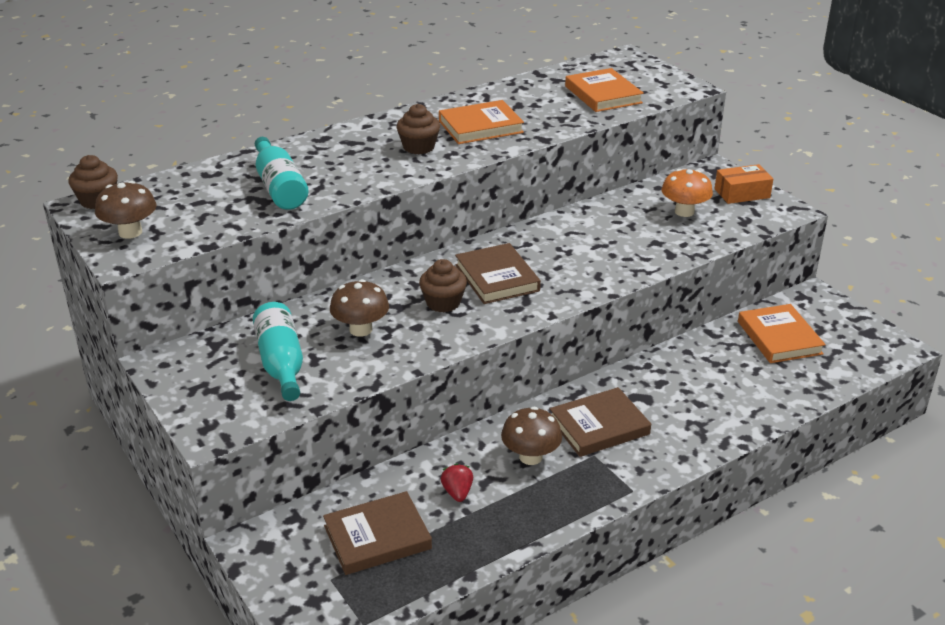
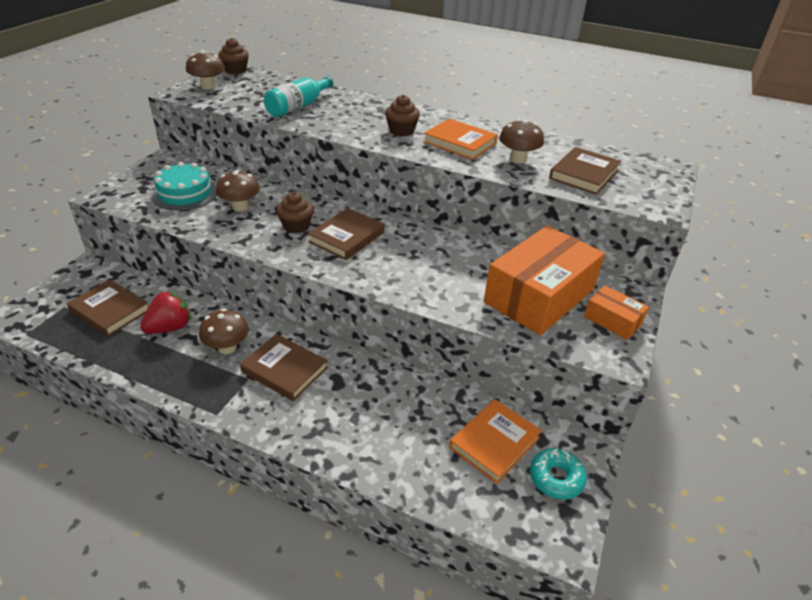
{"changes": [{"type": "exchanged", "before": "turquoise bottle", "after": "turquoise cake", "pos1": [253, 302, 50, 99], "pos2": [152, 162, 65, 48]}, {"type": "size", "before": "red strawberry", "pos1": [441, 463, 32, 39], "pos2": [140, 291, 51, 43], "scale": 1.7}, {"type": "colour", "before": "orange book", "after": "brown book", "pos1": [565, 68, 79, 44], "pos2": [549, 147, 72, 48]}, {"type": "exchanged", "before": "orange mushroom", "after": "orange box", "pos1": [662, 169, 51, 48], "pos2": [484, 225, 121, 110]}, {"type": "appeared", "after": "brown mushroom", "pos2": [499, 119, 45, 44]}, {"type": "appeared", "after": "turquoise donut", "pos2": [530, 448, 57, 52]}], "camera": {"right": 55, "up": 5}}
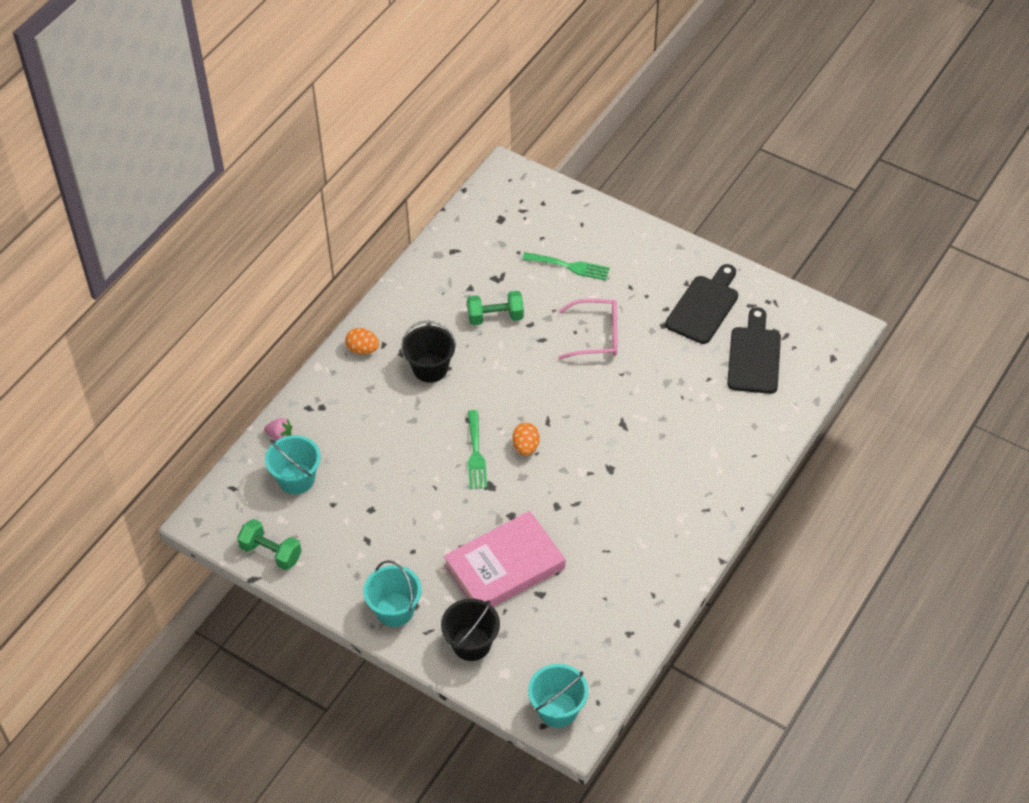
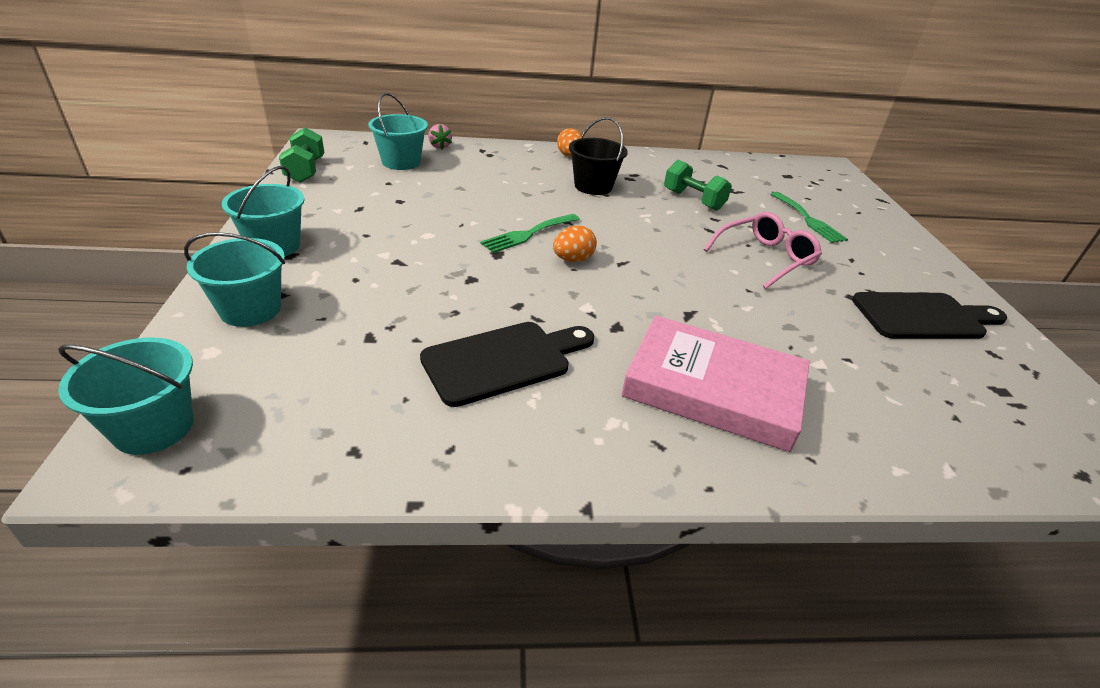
{"changes": [{"type": "colour", "before": "black bucket", "after": "turquoise bucket", "pos1": [441, 598, 59, 63], "pos2": [184, 232, 101, 95]}, {"type": "relocated", "before": "pink book", "pos1": [444, 511, 121, 96], "pos2": [622, 315, 188, 137]}, {"type": "spun", "before": "pink glasses", "pos1": [558, 299, 59, 60], "pos2": [704, 212, 118, 77], "turn": -90}, {"type": "relocated", "before": "black cutting board", "pos1": [727, 307, 54, 87], "pos2": [420, 322, 174, 85]}], "camera": {"right": 50, "up": -15}}
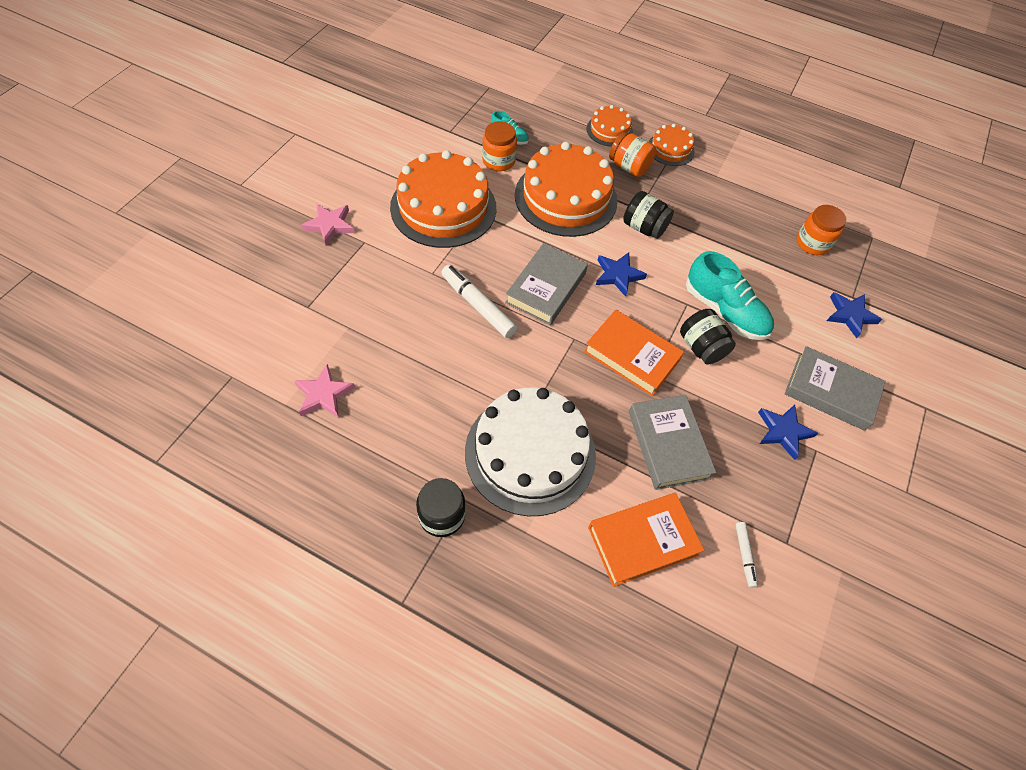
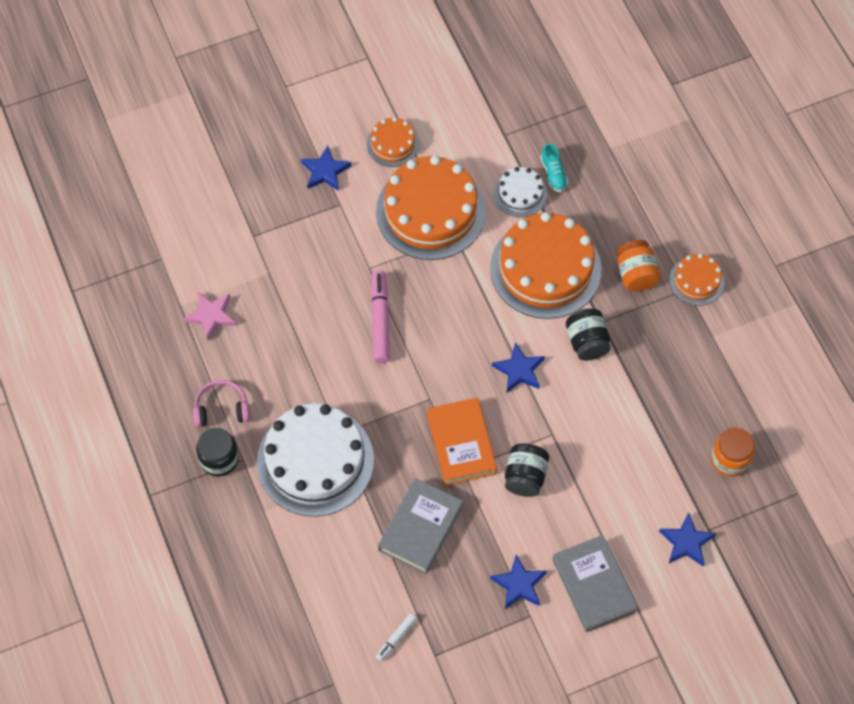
{"changes": [{"type": "colour", "before": "pink star", "after": "blue star", "pos1": [301, 204, 53, 41], "pos2": [301, 145, 50, 46]}, {"type": "colour", "before": "white marker", "after": "pink marker", "pos1": [441, 265, 76, 73], "pos2": [371, 270, 19, 93]}, {"type": "exchanged", "before": "orange jar", "after": "white cake", "pos1": [482, 121, 35, 50], "pos2": [494, 167, 53, 50]}, {"type": "missing", "before": "grey book", "pos1": [505, 243, 83, 82]}, {"type": "relocated", "before": "orange cake", "pos1": [587, 105, 46, 42], "pos2": [367, 117, 53, 50]}, {"type": "missing", "before": "orange book", "pos1": [588, 493, 116, 94]}, {"type": "missing", "before": "turquoise shoe", "pos1": [686, 251, 88, 89]}, {"type": "appeared", "after": "pink headphones", "pos2": [193, 380, 57, 47]}], "camera": {"right": 45, "up": 5}}
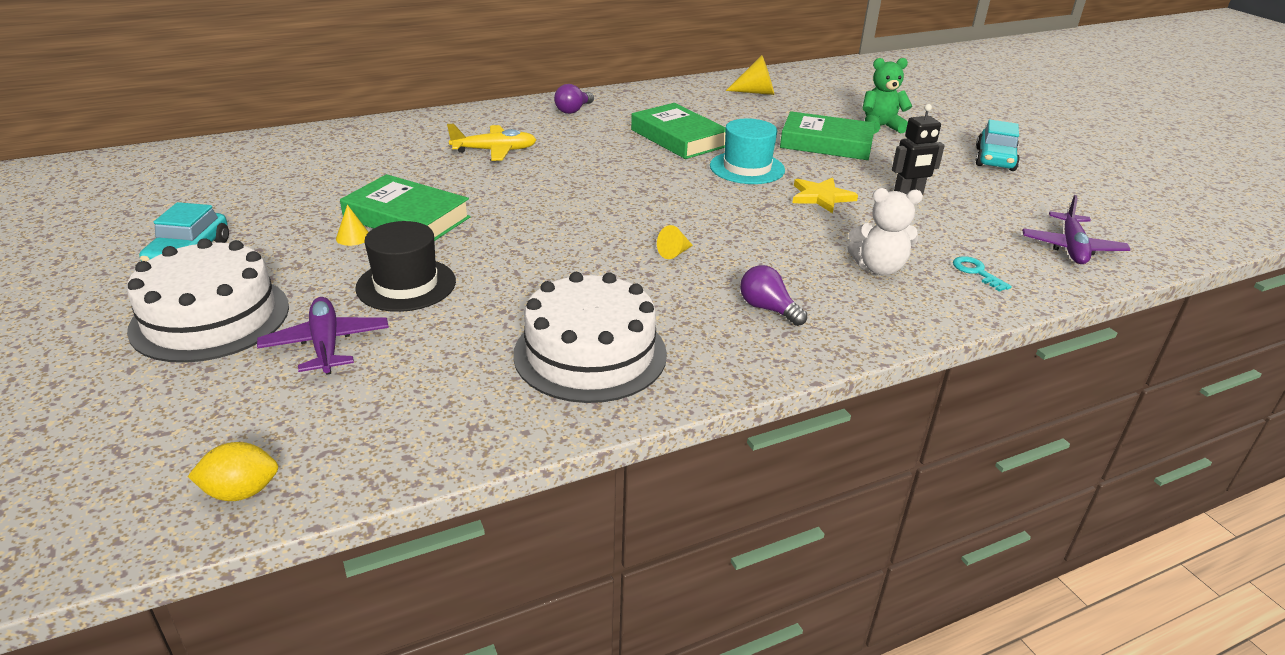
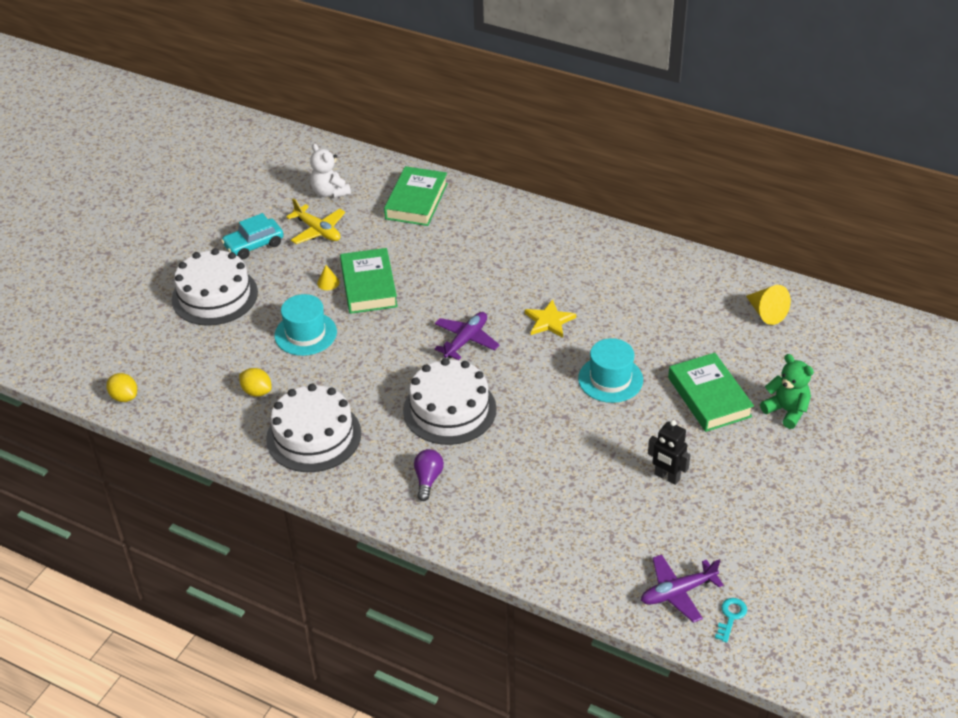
{"changes": [{"type": "relocated", "before": "purple plane", "pos1": [257, 297, 132, 78], "pos2": [434, 312, 66, 48]}, {"type": "colour", "before": "black hat", "after": "turquoise hat", "pos1": [355, 221, 101, 91], "pos2": [274, 294, 63, 62]}, {"type": "relocated", "before": "yellow plane", "pos1": [447, 124, 89, 37], "pos2": [286, 198, 59, 46]}, {"type": "missing", "before": "purple light bulb", "pos1": [554, 84, 40, 30]}, {"type": "relocated", "before": "green book", "pos1": [631, 103, 95, 56], "pos2": [384, 166, 64, 60]}, {"type": "exchanged", "before": "yellow cone", "after": "white cake", "pos1": [657, 225, 36, 34], "pos2": [403, 358, 94, 87]}, {"type": "relocated", "before": "yellow star", "pos1": [793, 178, 65, 35], "pos2": [525, 299, 51, 39]}, {"type": "relocated", "before": "white teddy bear", "pos1": [848, 188, 75, 87], "pos2": [310, 144, 41, 54]}, {"type": "relocated", "before": "turquoise key", "pos1": [953, 256, 59, 36], "pos2": [715, 598, 32, 45]}, {"type": "missing", "before": "turquoise car", "pos1": [975, 120, 45, 51]}, {"type": "appeared", "after": "yellow lemon", "pos2": [239, 368, 33, 28]}], "camera": {"right": 55, "up": 10}}
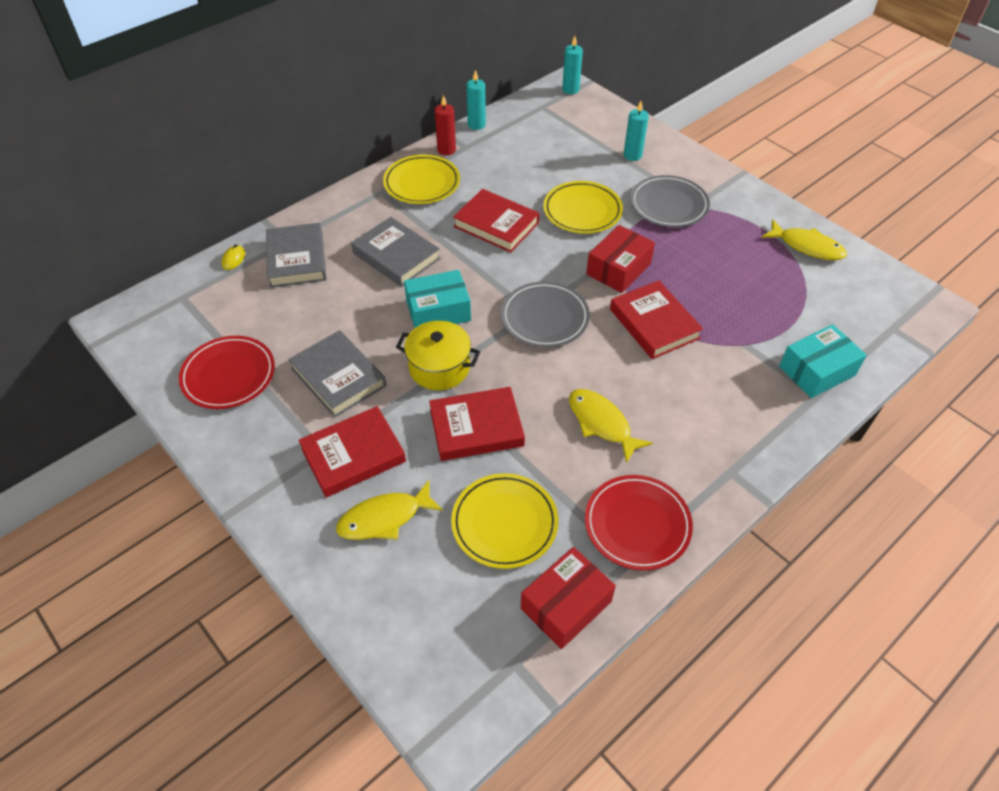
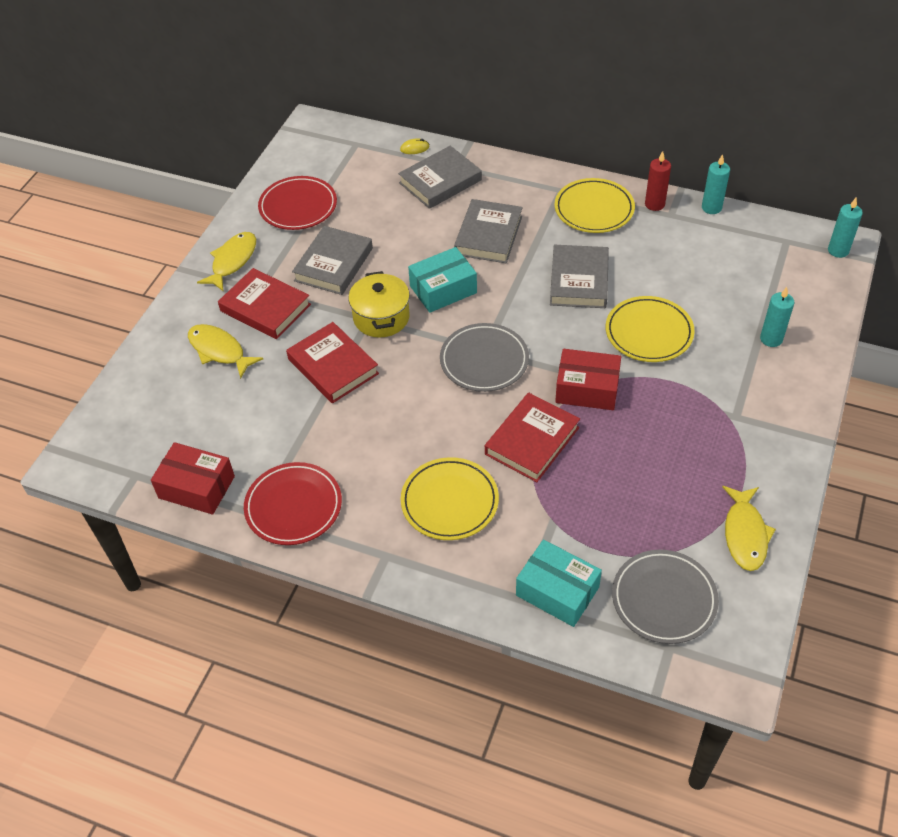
{"changes": [{"type": "spun", "before": "turquoise box", "pos1": [404, 270, 67, 58], "pos2": [408, 247, 69, 66], "turn": -75}, {"type": "relocated", "before": "yellow plate", "pos1": [451, 473, 107, 96], "pos2": [401, 457, 98, 83]}, {"type": "colour", "before": "red book", "after": "grey book", "pos1": [453, 189, 86, 64], "pos2": [550, 245, 59, 63]}, {"type": "relocated", "before": "yellow fish", "pos1": [569, 389, 84, 74], "pos2": [197, 232, 59, 60]}, {"type": "relocated", "before": "grey plate", "pos1": [631, 175, 79, 52], "pos2": [612, 550, 107, 94]}], "camera": {"right": 65, "up": 0}}
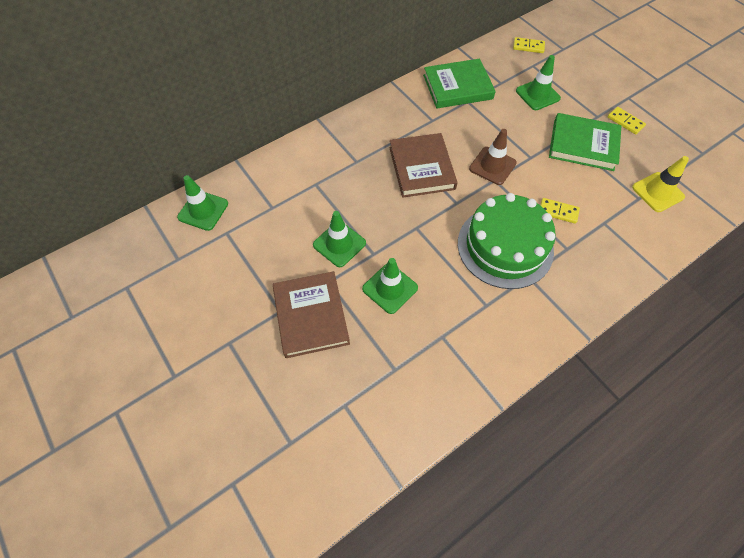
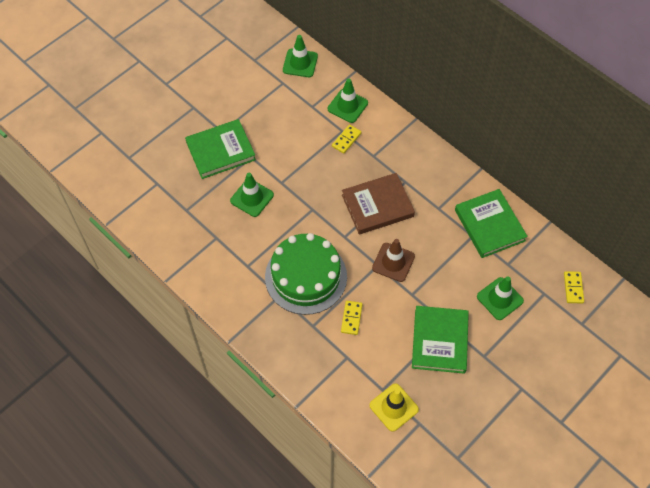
{"changes": [{"type": "colour", "before": "brown book", "after": "green book", "pos1": [273, 271, 77, 87], "pos2": [185, 119, 71, 60]}, {"type": "relocated", "before": "green traffic cone", "pos1": [313, 211, 53, 56], "pos2": [328, 78, 40, 45]}, {"type": "relocated", "before": "yellow domino", "pos1": [608, 107, 38, 28], "pos2": [332, 124, 29, 30]}], "camera": {"right": 80, "up": 0}}
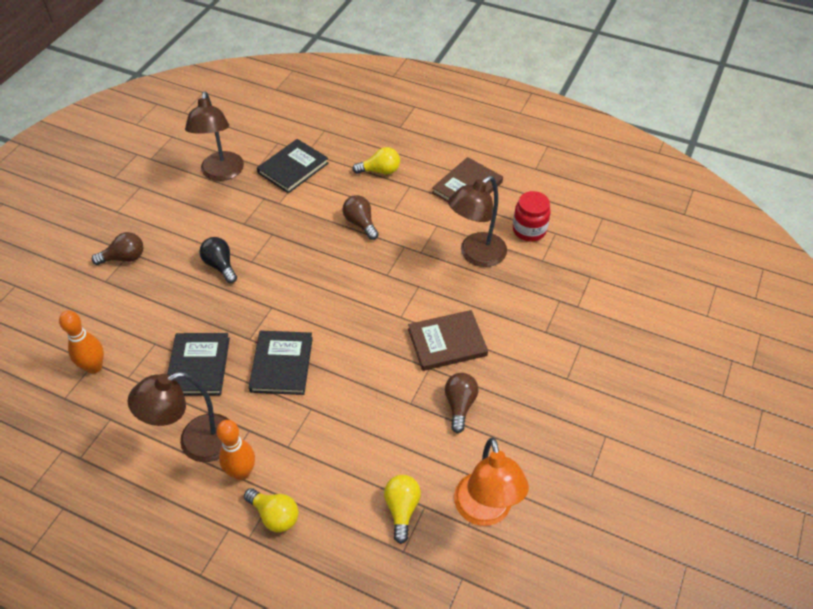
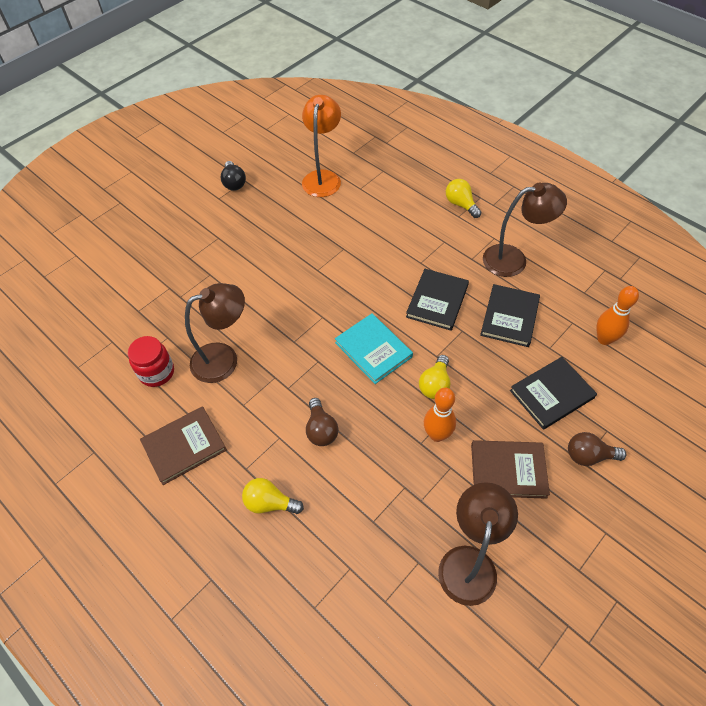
{"changes": [{"type": "relocated", "before": "black light bulb", "pos1": [199, 237, 38, 46], "pos2": [221, 161, 25, 30]}, {"type": "relocated", "before": "orange bowling pin", "pos1": [217, 420, 38, 60], "pos2": [424, 388, 32, 54]}, {"type": "relocated", "before": "black book", "pos1": [257, 139, 72, 54], "pos2": [510, 357, 87, 73]}, {"type": "relocated", "before": "yellow light bulb", "pos1": [384, 475, 37, 69], "pos2": [419, 355, 31, 44]}, {"type": "relocated", "before": "brown book", "pos1": [408, 310, 80, 61], "pos2": [471, 440, 79, 59]}, {"type": "missing", "before": "brown light bulb", "pos1": [445, 373, 34, 60]}, {"type": "appeared", "after": "turquoise book", "pos2": [335, 313, 78, 71]}], "camera": {"right": -160, "up": 5}}
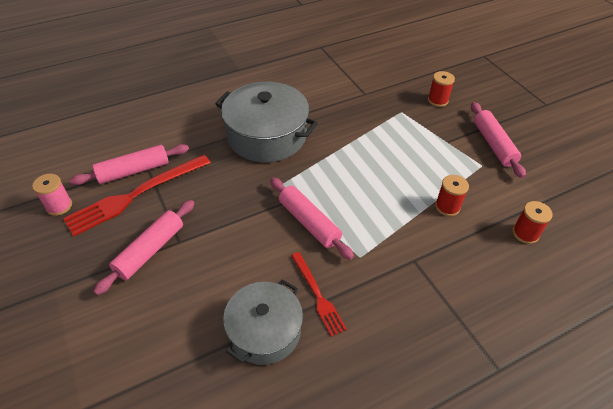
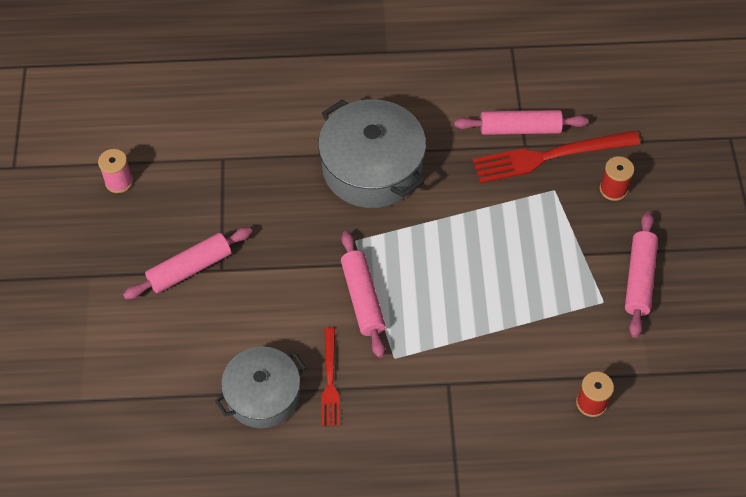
{"changes": [{"type": "relocated", "before": "red fork", "pos1": [63, 155, 148, 82], "pos2": [472, 131, 168, 52]}, {"type": "relocated", "before": "pink rolling pin", "pos1": [70, 144, 119, 41], "pos2": [454, 110, 135, 25]}, {"type": "missing", "before": "red spool", "pos1": [435, 175, 34, 41]}], "camera": {"right": 25, "up": 10}}
